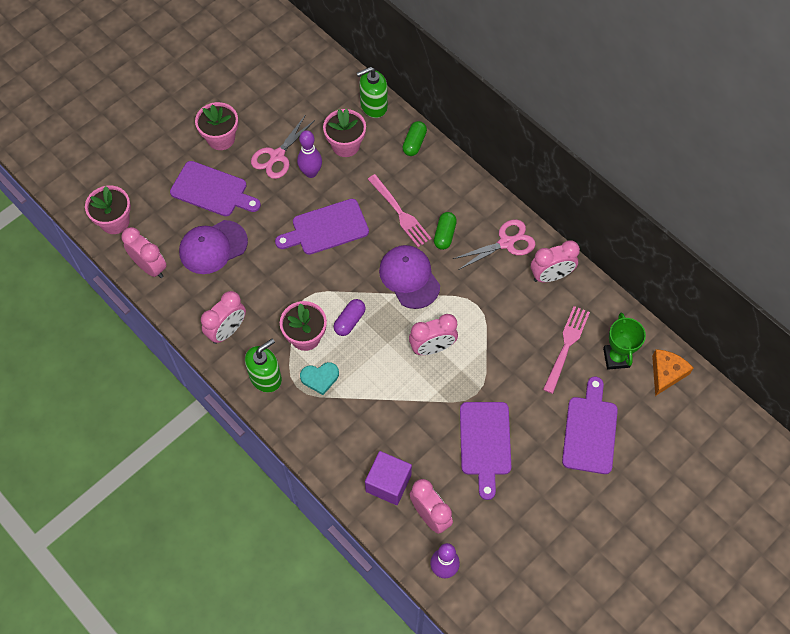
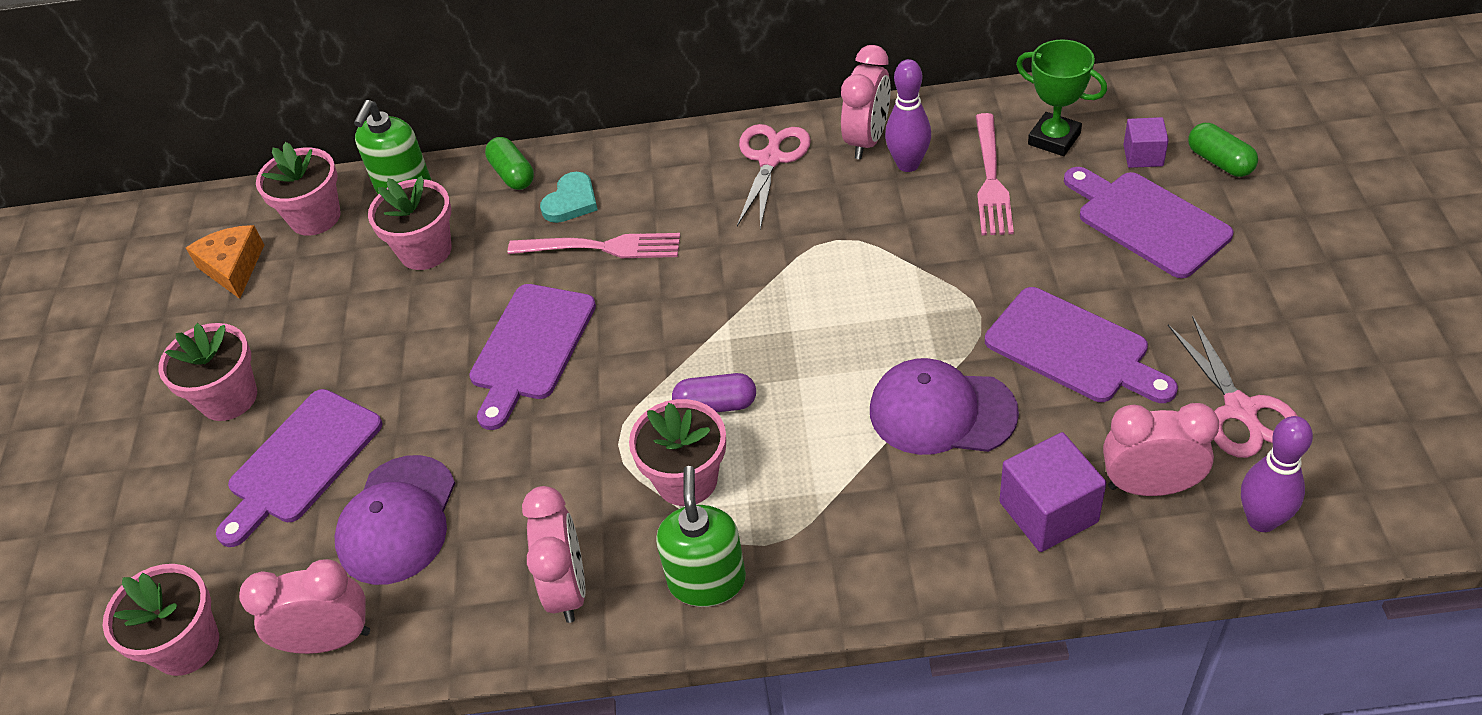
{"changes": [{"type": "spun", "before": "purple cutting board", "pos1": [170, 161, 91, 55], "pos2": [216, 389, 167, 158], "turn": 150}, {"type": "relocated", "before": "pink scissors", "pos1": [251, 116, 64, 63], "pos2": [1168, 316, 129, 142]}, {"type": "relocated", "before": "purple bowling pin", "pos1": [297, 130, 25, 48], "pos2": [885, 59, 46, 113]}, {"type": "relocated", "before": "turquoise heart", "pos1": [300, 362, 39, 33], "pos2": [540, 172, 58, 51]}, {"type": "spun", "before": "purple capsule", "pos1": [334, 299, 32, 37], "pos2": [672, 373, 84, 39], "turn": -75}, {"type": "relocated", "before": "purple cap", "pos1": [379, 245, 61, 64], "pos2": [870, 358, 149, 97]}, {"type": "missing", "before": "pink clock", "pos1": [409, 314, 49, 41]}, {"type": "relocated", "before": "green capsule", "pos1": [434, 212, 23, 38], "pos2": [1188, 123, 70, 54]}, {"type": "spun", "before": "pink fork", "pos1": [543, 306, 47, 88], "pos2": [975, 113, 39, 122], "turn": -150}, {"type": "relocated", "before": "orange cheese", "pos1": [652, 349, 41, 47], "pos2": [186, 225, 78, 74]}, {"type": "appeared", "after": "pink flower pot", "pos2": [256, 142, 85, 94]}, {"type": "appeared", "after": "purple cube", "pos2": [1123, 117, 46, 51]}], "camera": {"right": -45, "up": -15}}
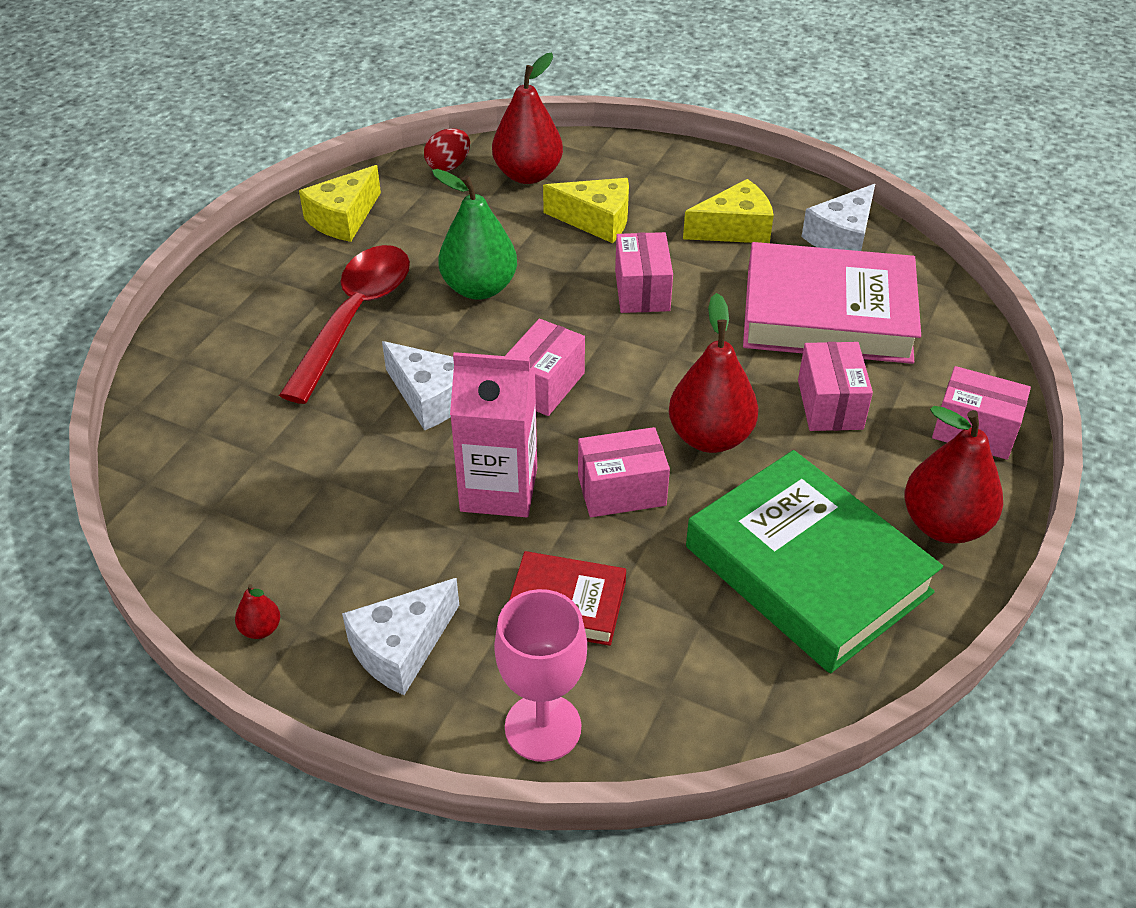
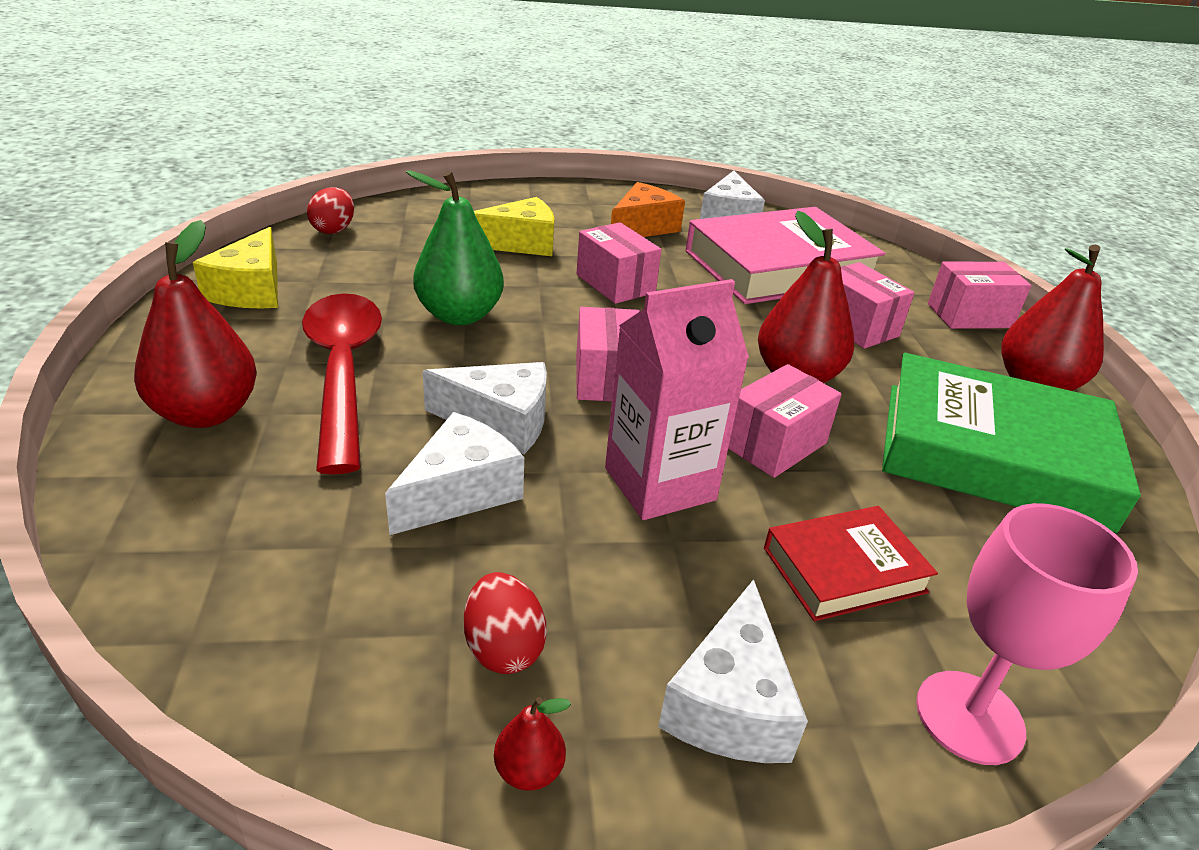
{"changes": [{"type": "relocated", "before": "red pear", "pos1": [492, 52, 71, 132], "pos2": [134, 220, 123, 208]}, {"type": "colour", "before": "yellow cheese", "after": "orange cheese", "pos1": [683, 179, 91, 64], "pos2": [611, 182, 74, 55]}, {"type": "appeared", "after": "white cheese", "pos2": [385, 412, 139, 123]}, {"type": "appeared", "after": "red egg", "pos2": [464, 572, 83, 102]}], "camera": {"right": -35, "up": -10}}
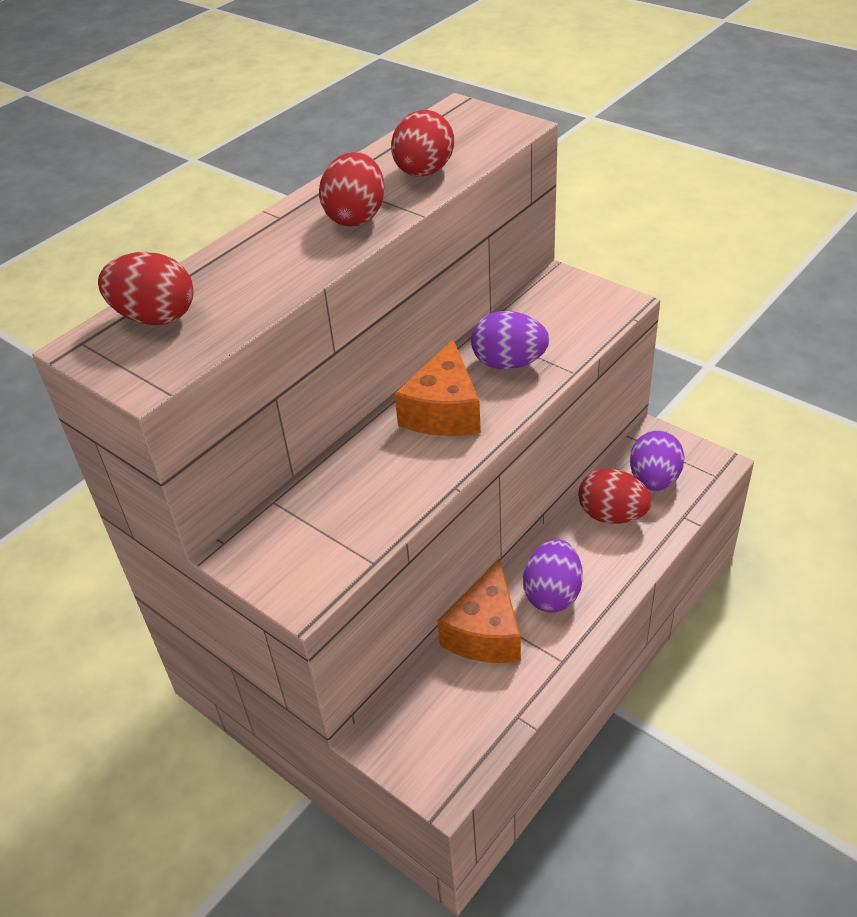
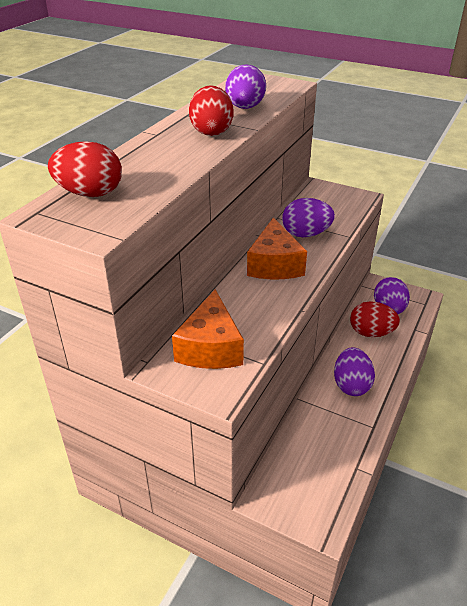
{"changes": [{"type": "colour", "before": "red egg", "after": "purple egg", "pos1": [391, 110, 63, 66], "pos2": [225, 64, 41, 45]}, {"type": "relocated", "before": "orange cheese", "pos1": [437, 558, 84, 105], "pos2": [172, 289, 72, 80]}], "camera": {"right": -15, "up": -5}}
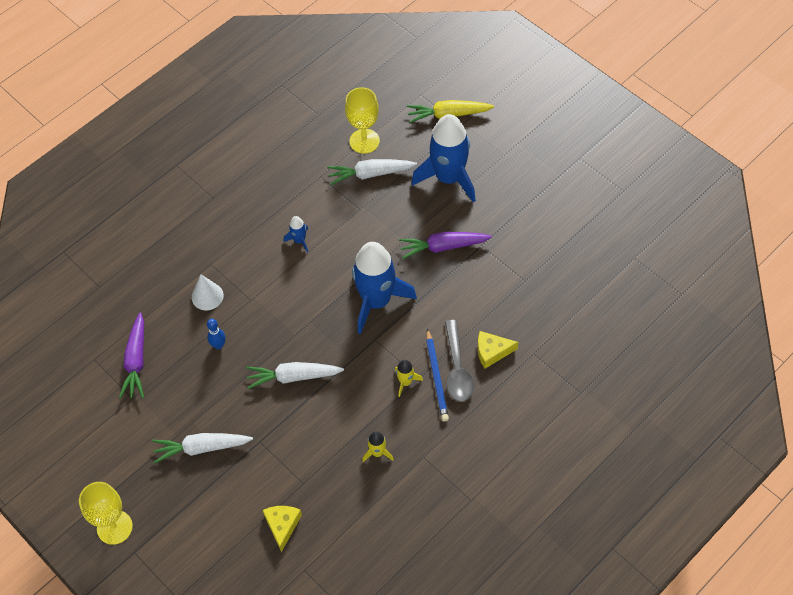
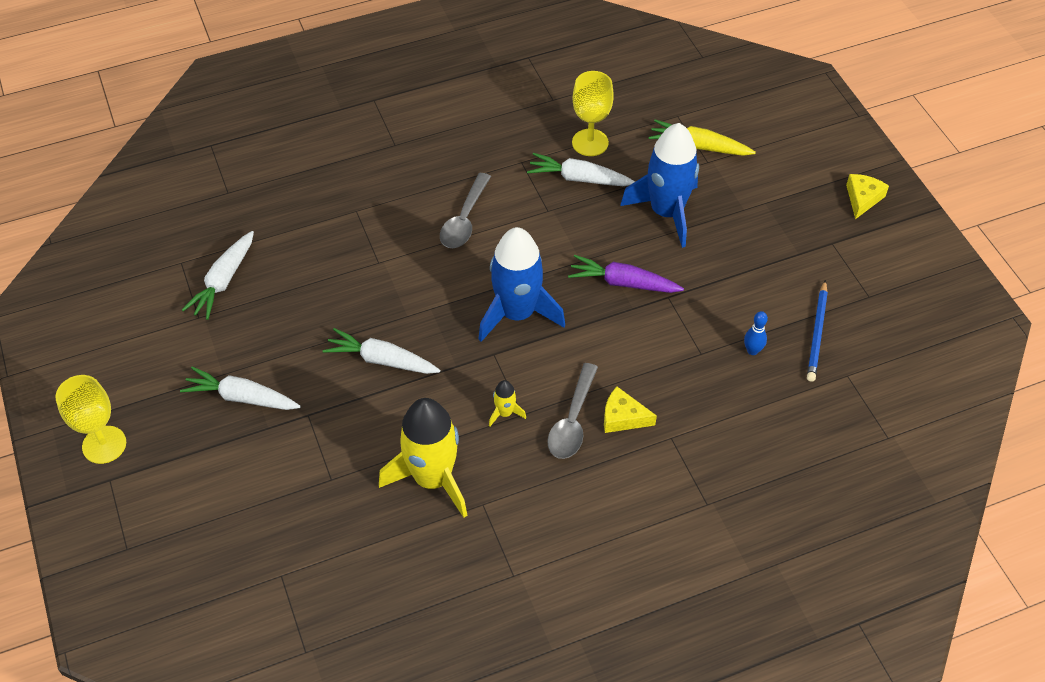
{"changes": [{"type": "colour", "before": "purple carrot", "after": "white carrot", "pos1": [119, 312, 25, 87], "pos2": [182, 231, 72, 89]}, {"type": "missing", "before": "white cone", "pos1": [192, 274, 32, 36]}, {"type": "relocated", "before": "blue bowling pin", "pos1": [207, 319, 19, 30], "pos2": [744, 311, 24, 44]}, {"type": "relocated", "before": "yellow cheese", "pos1": [263, 506, 39, 46], "pos2": [846, 174, 43, 45]}, {"type": "exchanged", "before": "blue rocket", "after": "grey spoon", "pos1": [284, 216, 24, 36], "pos2": [440, 173, 51, 75]}, {"type": "size", "before": "yellow rocket", "pos1": [362, 431, 32, 31], "pos2": [379, 398, 88, 119], "scale": 2.41}, {"type": "relocated", "before": "blue pencil", "pos1": [426, 328, 23, 93], "pos2": [807, 280, 21, 102]}], "camera": {"right": 20, "up": -5}}
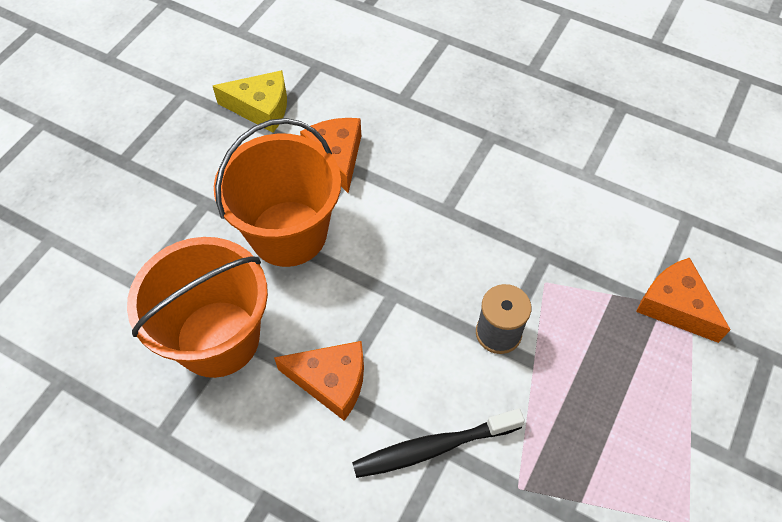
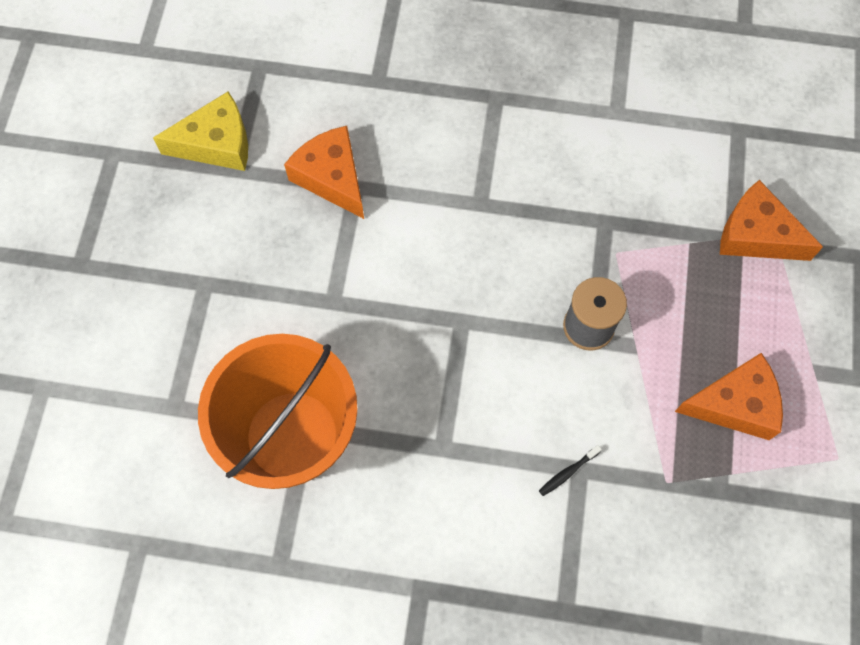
{"changes": [{"type": "missing", "before": "orange bucket", "pos1": [214, 118, 127, 149]}, {"type": "relocated", "before": "orange cheese", "pos1": [274, 341, 90, 80], "pos2": [675, 353, 108, 87]}, {"type": "size", "before": "black toothbrush", "pos1": [352, 409, 173, 69], "pos2": [539, 445, 63, 51], "scale": 0.4}], "camera": {"right": -20, "up": 10}}
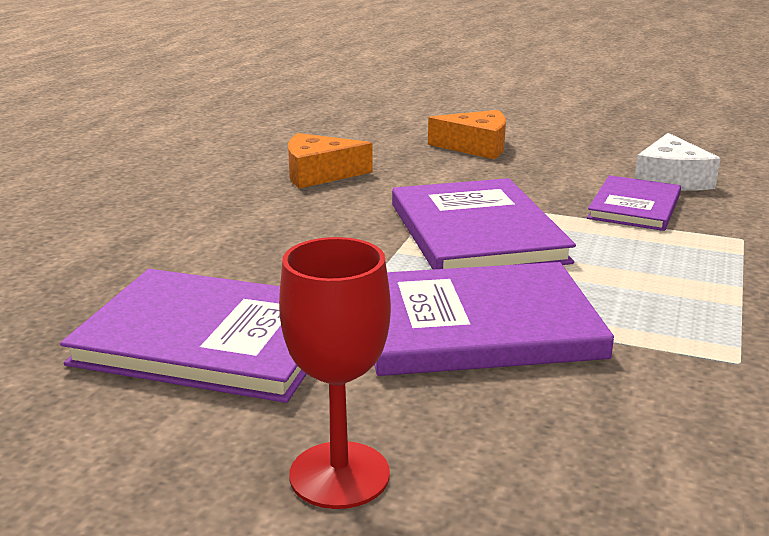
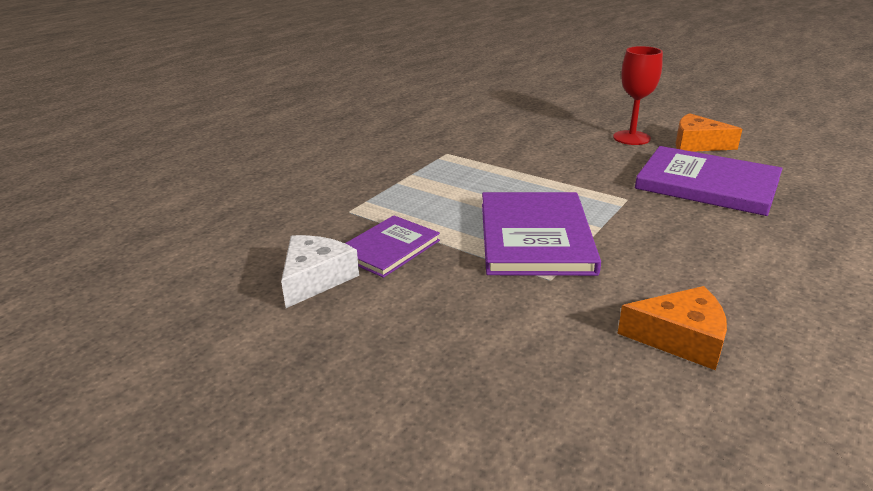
{"changes": [{"type": "missing", "before": "purple book", "pos1": [374, 262, 240, 114]}, {"type": "relocated", "before": "orange cheese", "pos1": [428, 110, 78, 49], "pos2": [675, 113, 67, 39]}], "camera": {"right": -165, "up": 5}}
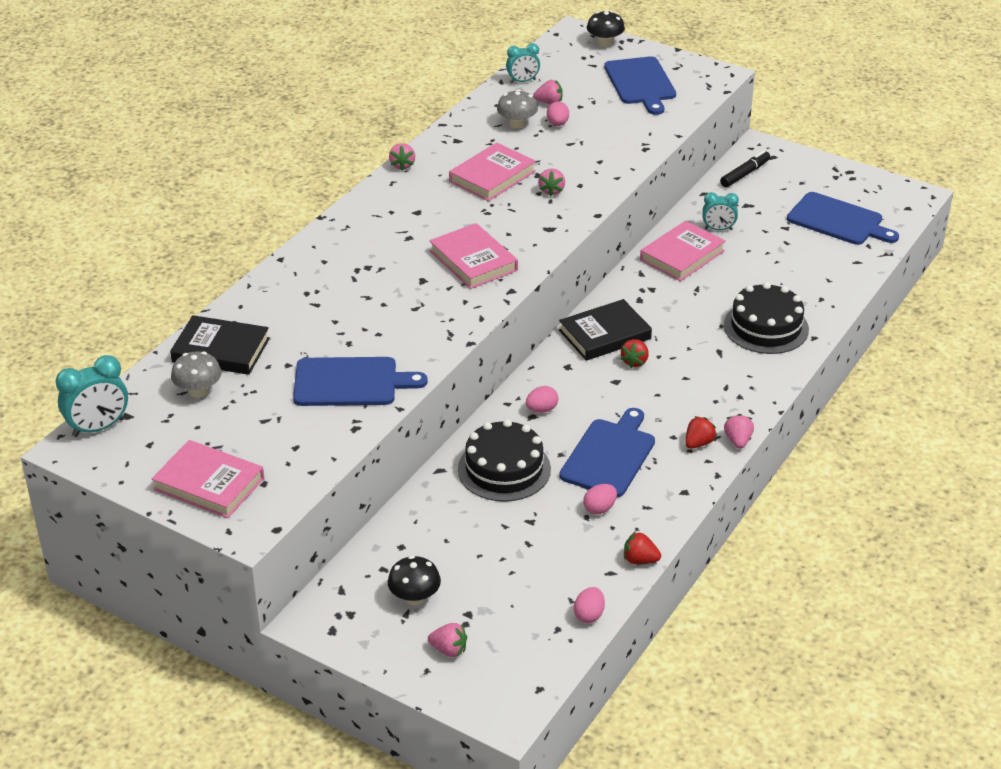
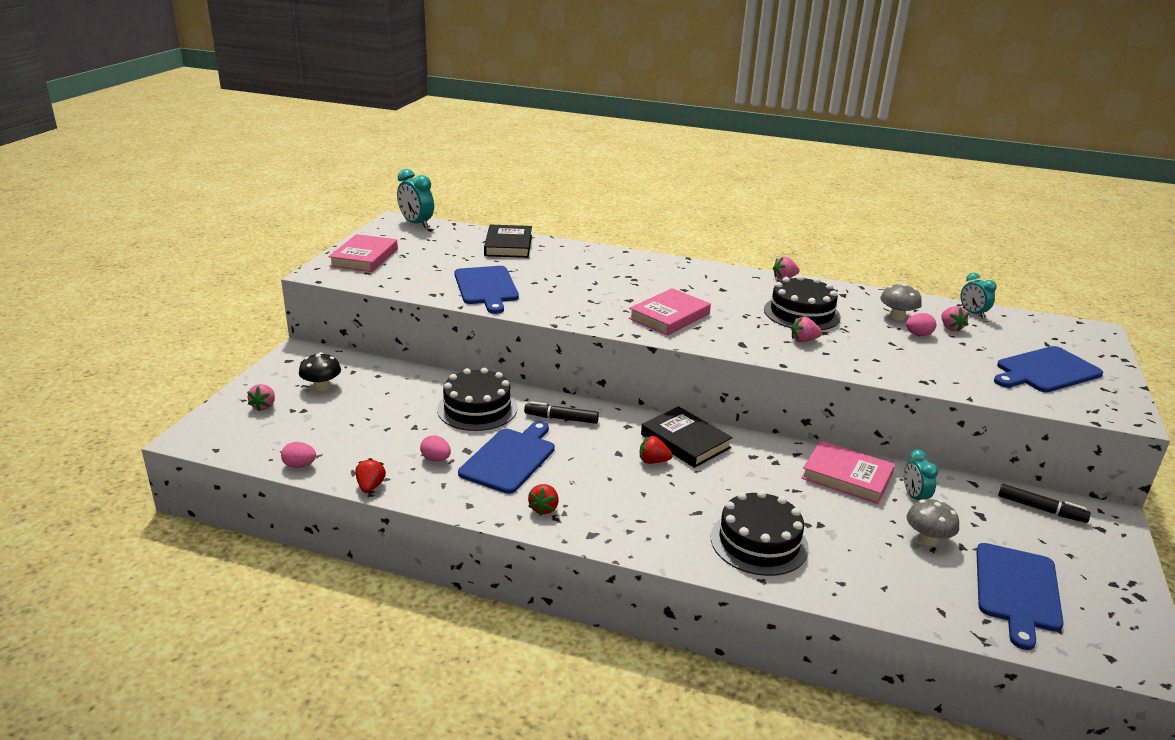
{"changes": [{"type": "relocated", "before": "grey mushroom", "pos1": [171, 351, 51, 47], "pos2": [907, 499, 52, 47]}, {"type": "exchanged", "before": "pink book", "after": "black cake", "pos1": [449, 143, 87, 58], "pos2": [764, 275, 77, 55]}, {"type": "exchanged", "before": "pink egg", "after": "black marker", "pos1": [526, 386, 32, 27], "pos2": [524, 401, 75, 23]}, {"type": "spun", "before": "blue cutting board", "pos1": [559, 408, 96, 89], "pos2": [458, 421, 97, 73], "turn": -75}, {"type": "missing", "before": "black mushroom", "pos1": [587, 11, 38, 36]}, {"type": "spun", "before": "red strawberry", "pos1": [685, 416, 32, 33], "pos2": [528, 484, 31, 32], "turn": 75}, {"type": "missing", "before": "pink strawberry", "pos1": [724, 414, 30, 35]}], "camera": {"right": 75, "up": -10}}
